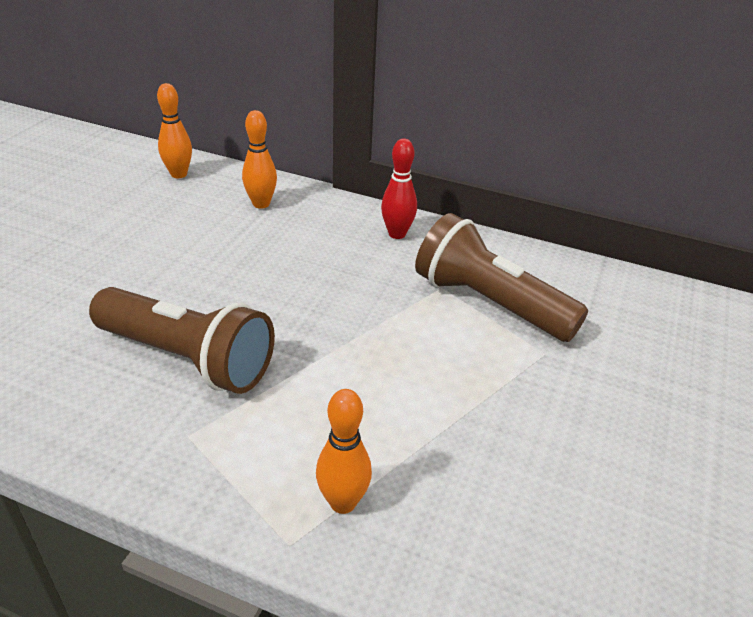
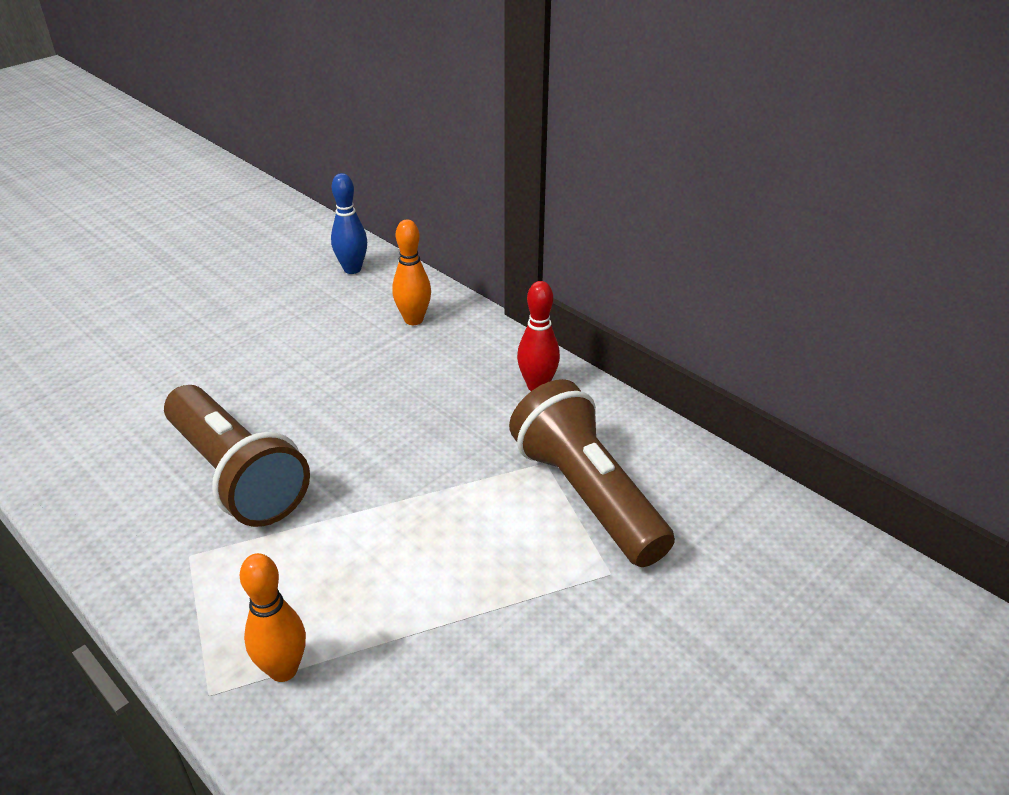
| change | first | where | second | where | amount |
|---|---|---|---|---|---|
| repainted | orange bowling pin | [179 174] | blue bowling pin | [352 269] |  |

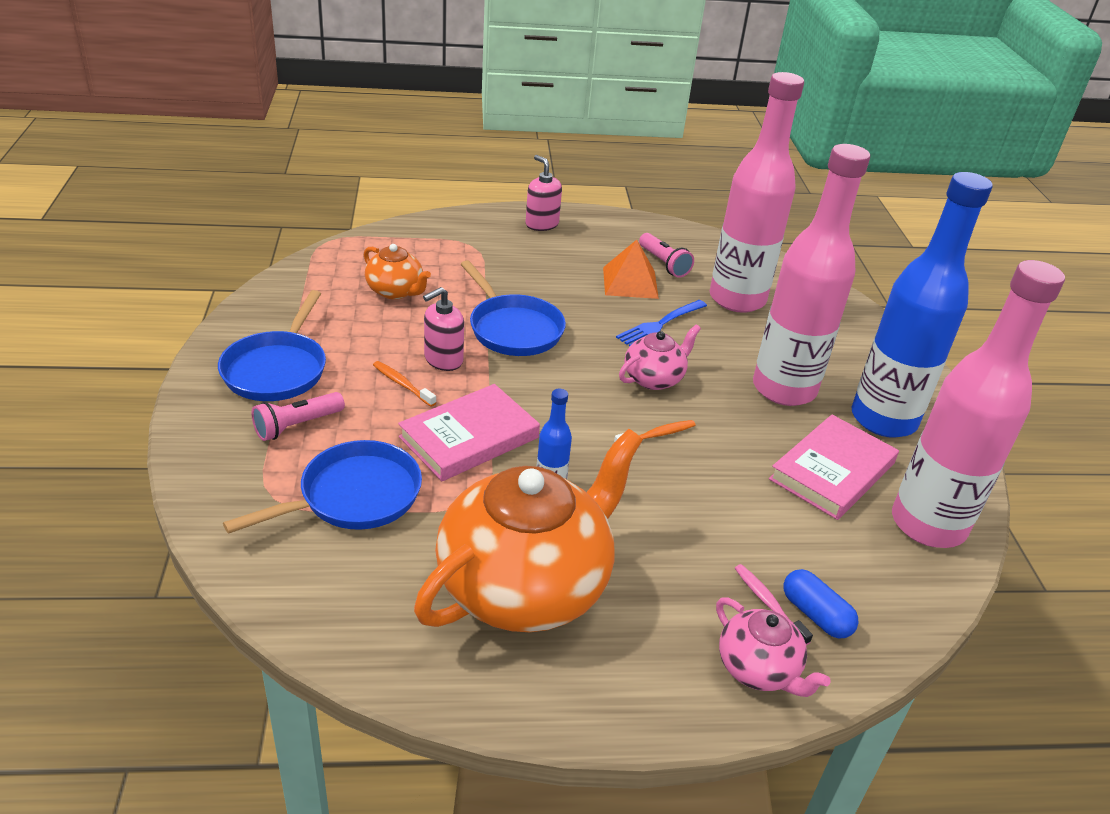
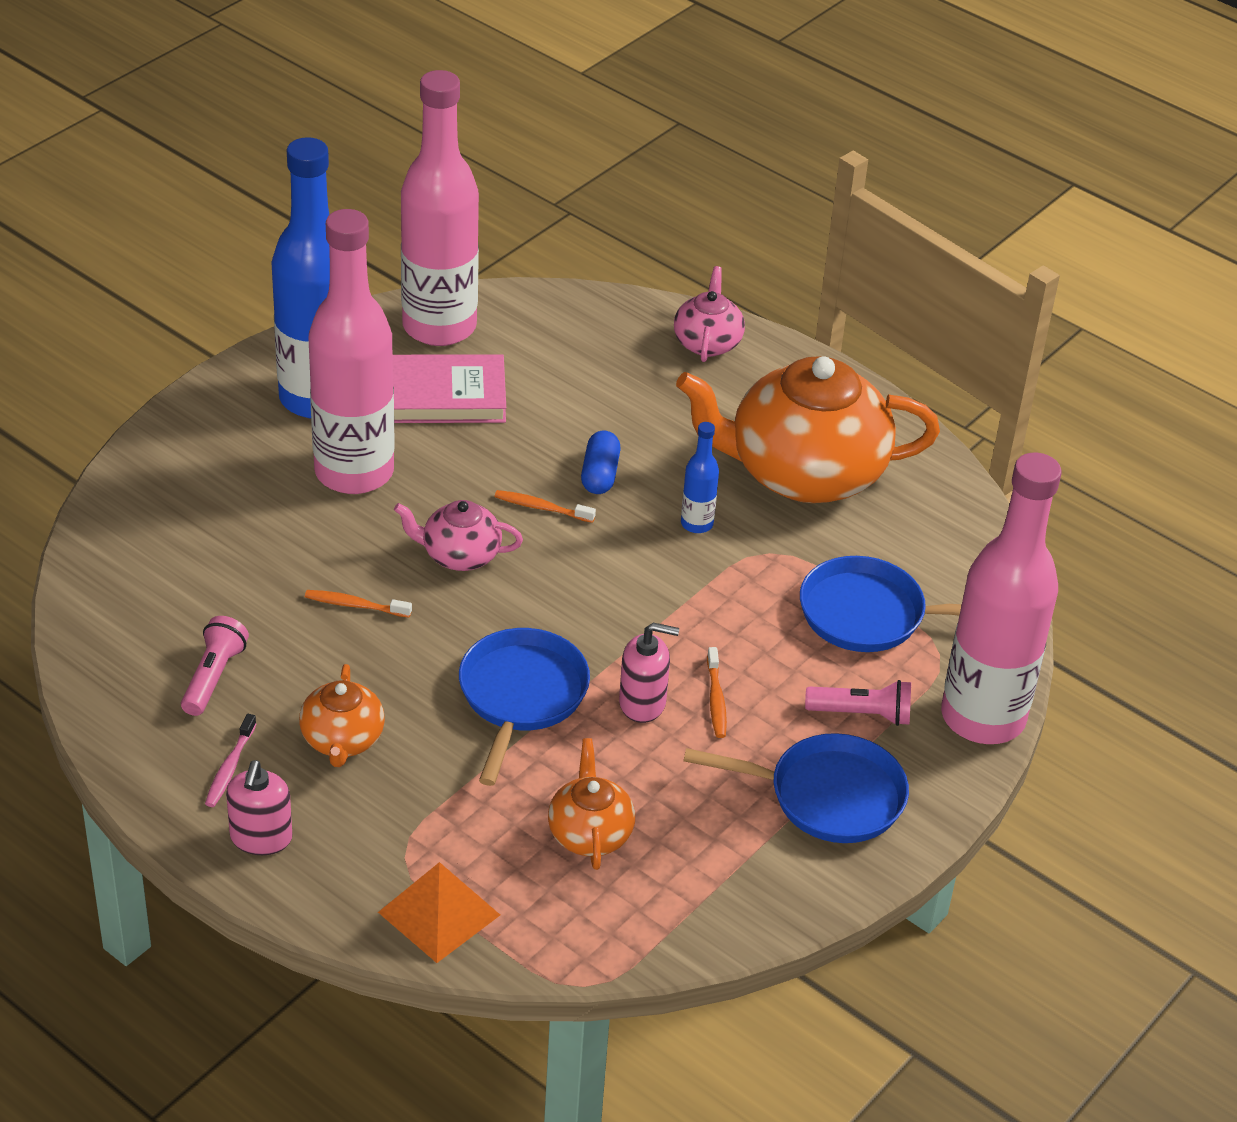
| change | first | where | second | where | amount |
|---|---|---|---|---|---|
| gone | pink book | [469 437] |  |  |  |
| new |  |  | orange teapot | [342 740] |  |
| shifted | orange pyramid | [630 282] |  | [439 913] |  |
| shifted | pink bottle | [737 299] |  | [983 717] |  |
| shifted | pink toothbrush | [768 604] |  | [230 767] |  |
| shifted | blue capsule | [815 615] |  | [600 474] |  |
| swapped | blue fork | [660 324] | orange toothbrush | [355 605] |  |
| rotated | blue pan | [277 369] |  | [827 796] | 45 degrees clockwise |

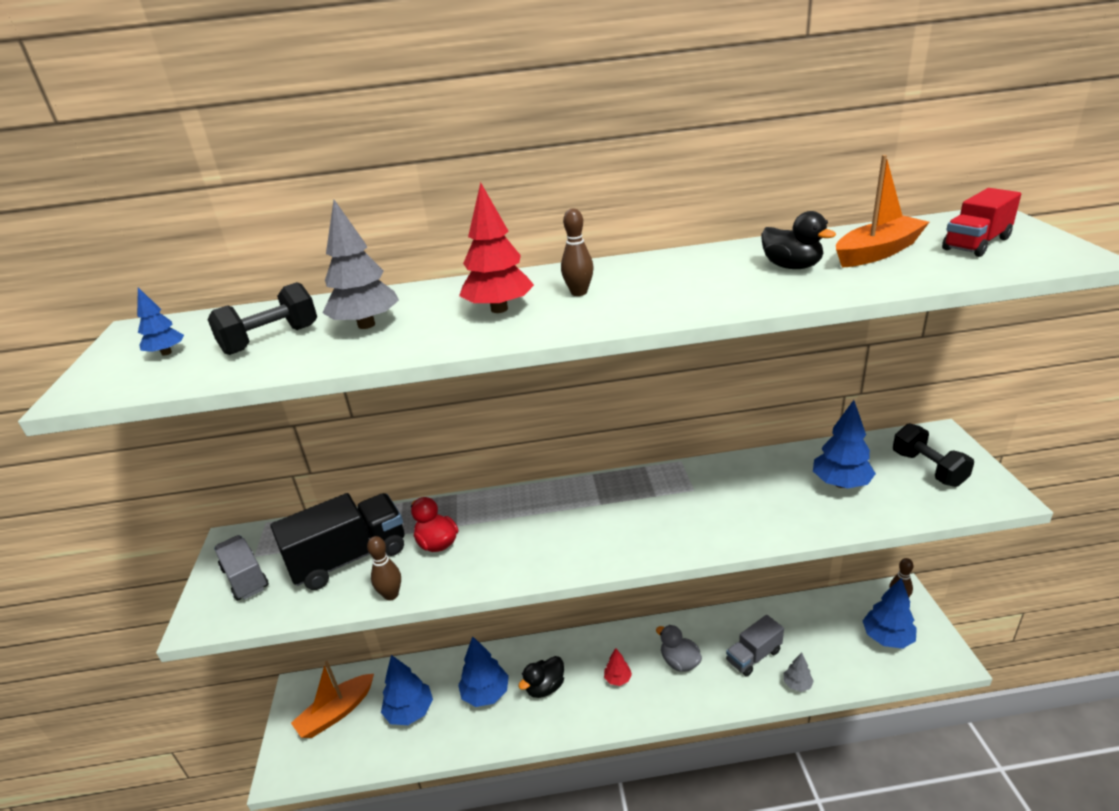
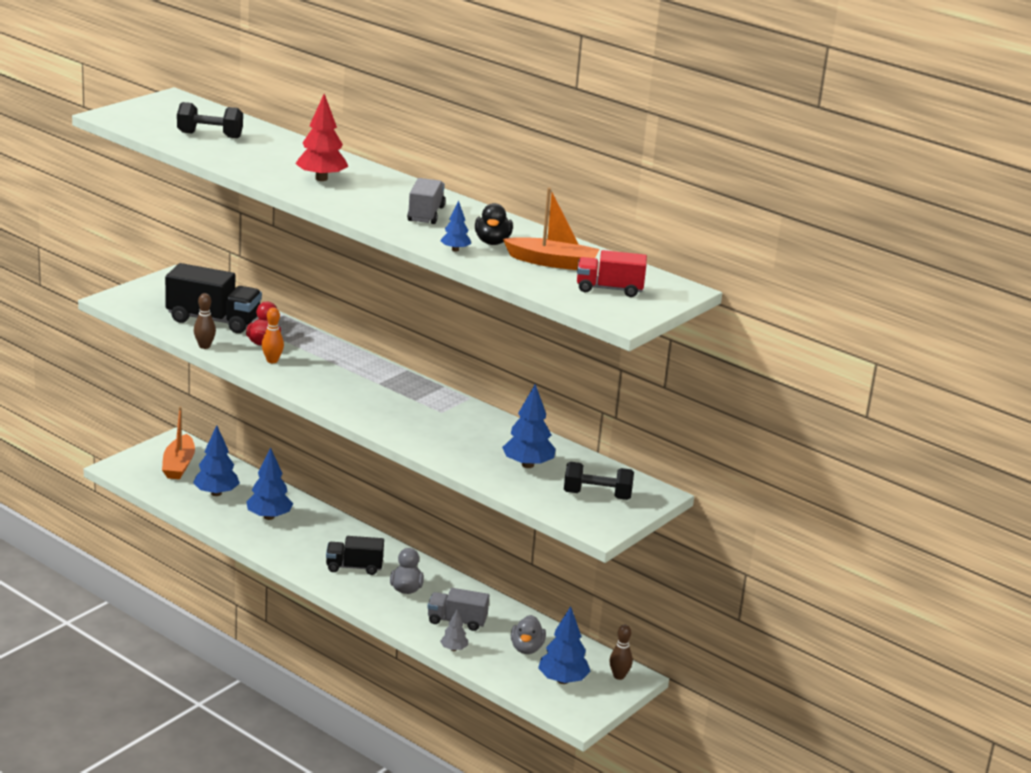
| change | first | where | second | where | amount |
|---|---|---|---|---|---|
| gone | grey tree | [366 325] |  |  |  |
| gone | black duck | [545 687] |  |  |  |
| gone | brown bowling pin | [579 292] |  |  |  |
| new |  |  | orange bowling pin | [272 361] |  |
| new |  |  | grey duck | [526 648] |  |
| shifted | blue tree | [166 353] |  | [455 250] |  |
| shifted | grey truck | [245 578] |  | [426 214] |  |
| swapped | red tree | [618 679] | black truck | [354 567] |  |
| rotated | orange boat | [336 713] |  | [178 465] | 90 degrees counterclockwise |
| rotated | black dumbbell | [928 469] |  | [597 495] | 75 degrees clockwise |

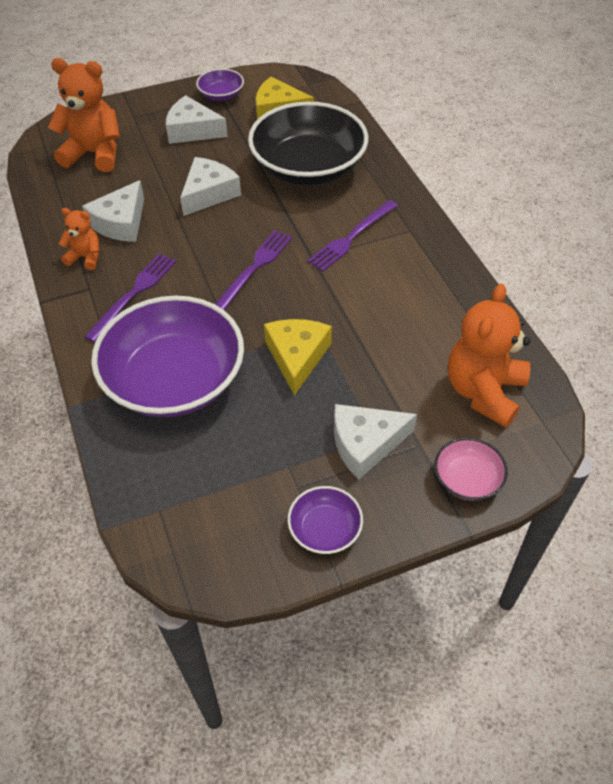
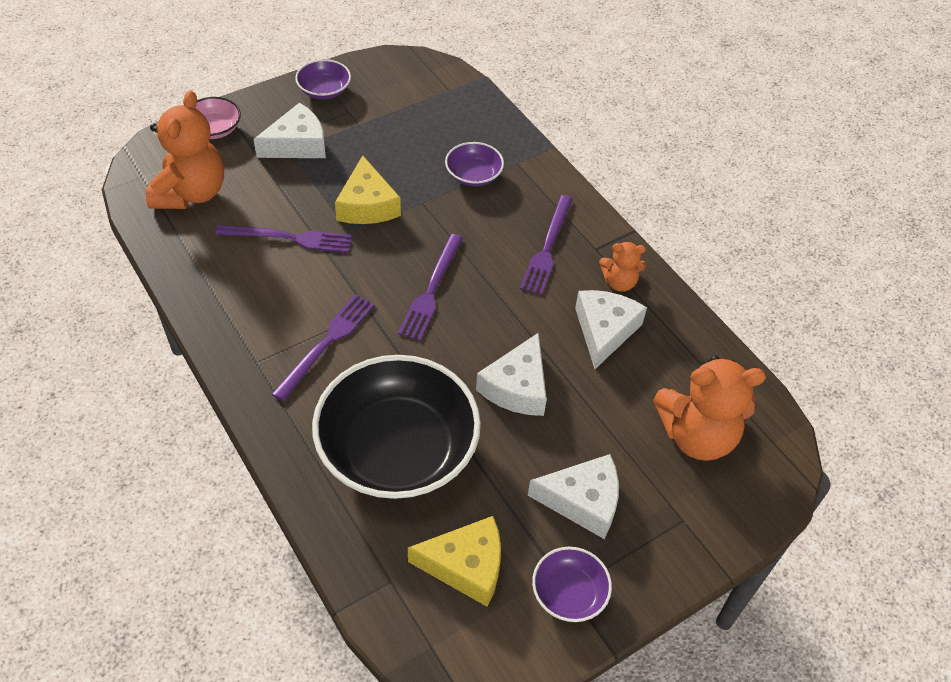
| change | first | where | second | where | amount |
|---|---|---|---|---|---|
| new |  |  | purple fork | [289 238] |  |
| scaled | purple bowl | [174 379] |  | [473 175] | x0.45 |

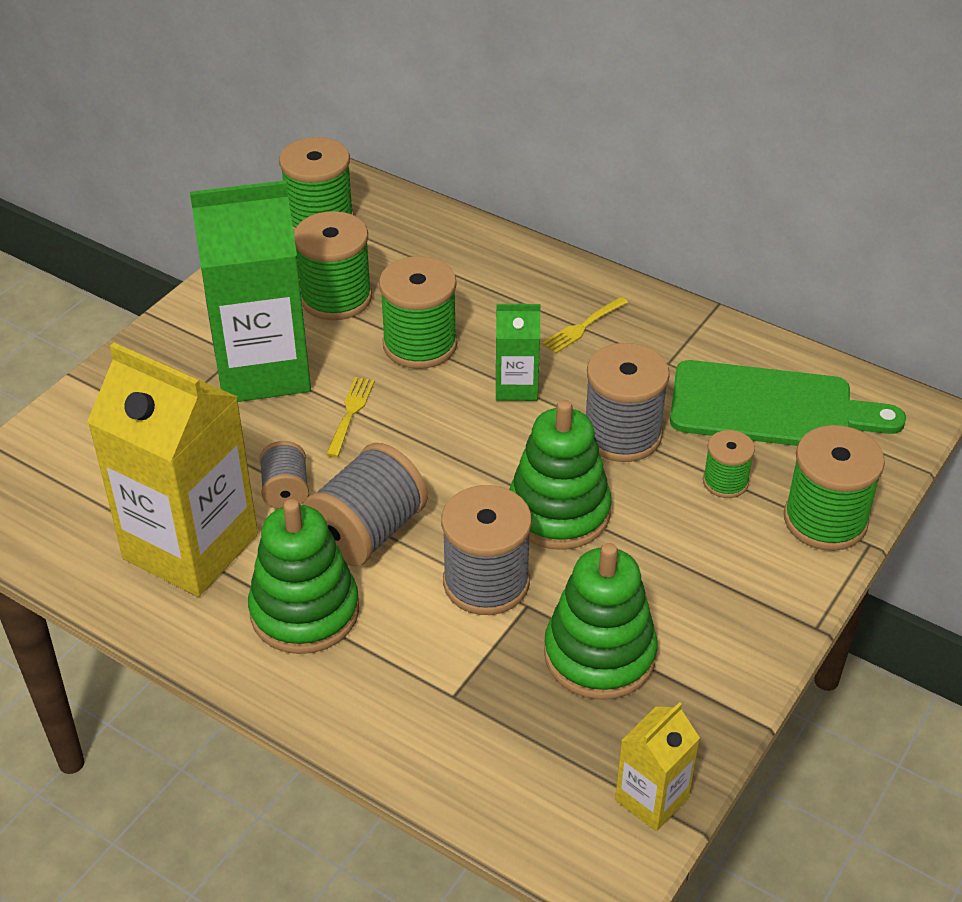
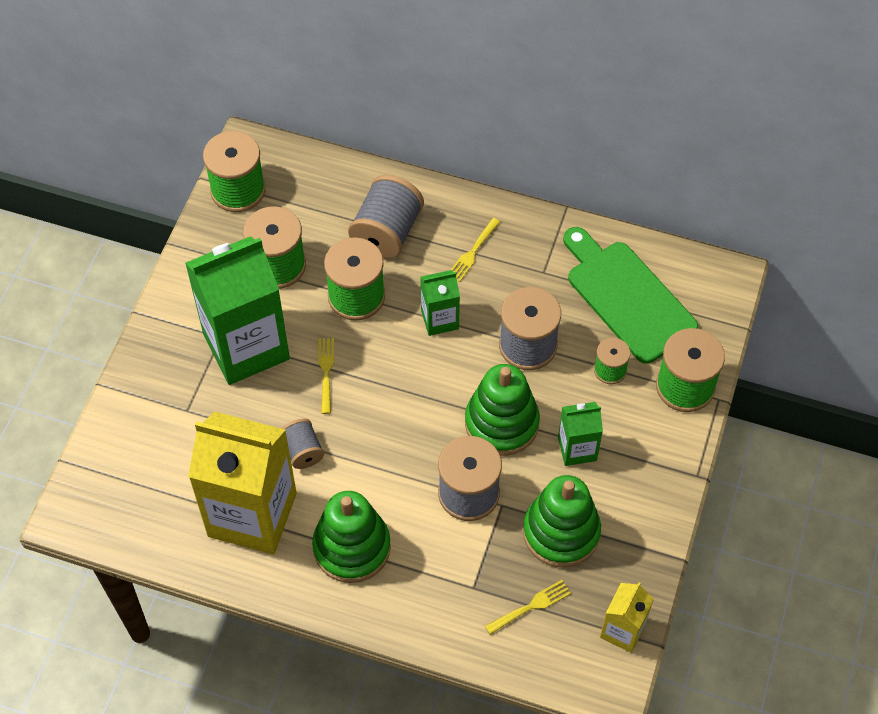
| change | first | where | second | where | amount |
|---|---|---|---|---|---|
| new |  |  | yellow fork | [530 607] |  |
| new |  |  | green carton | [577 449] |  |
| shifted | grey spool | [367 532] |  | [387 232] |  |
| rotated | green cutting board | [771 408] |  | [627 297] | 120 degrees counterclockwise |

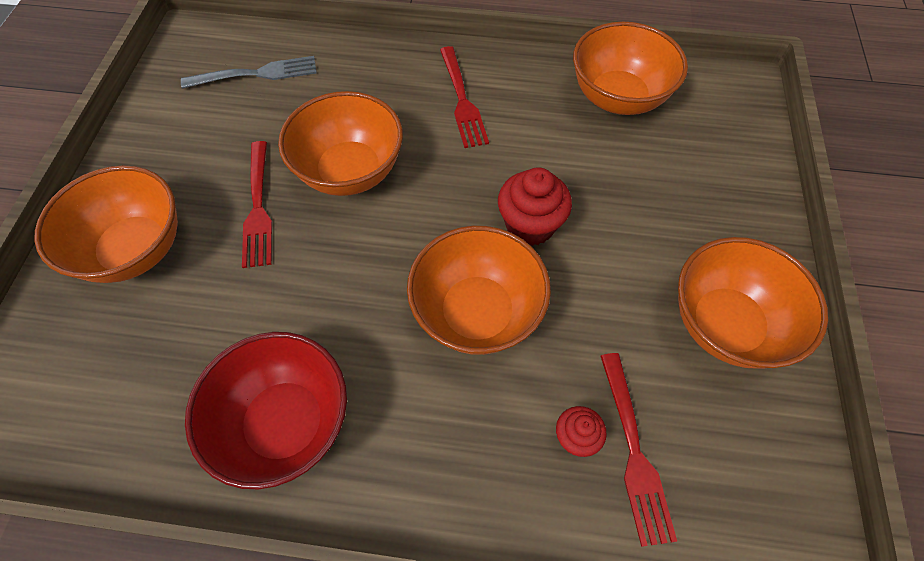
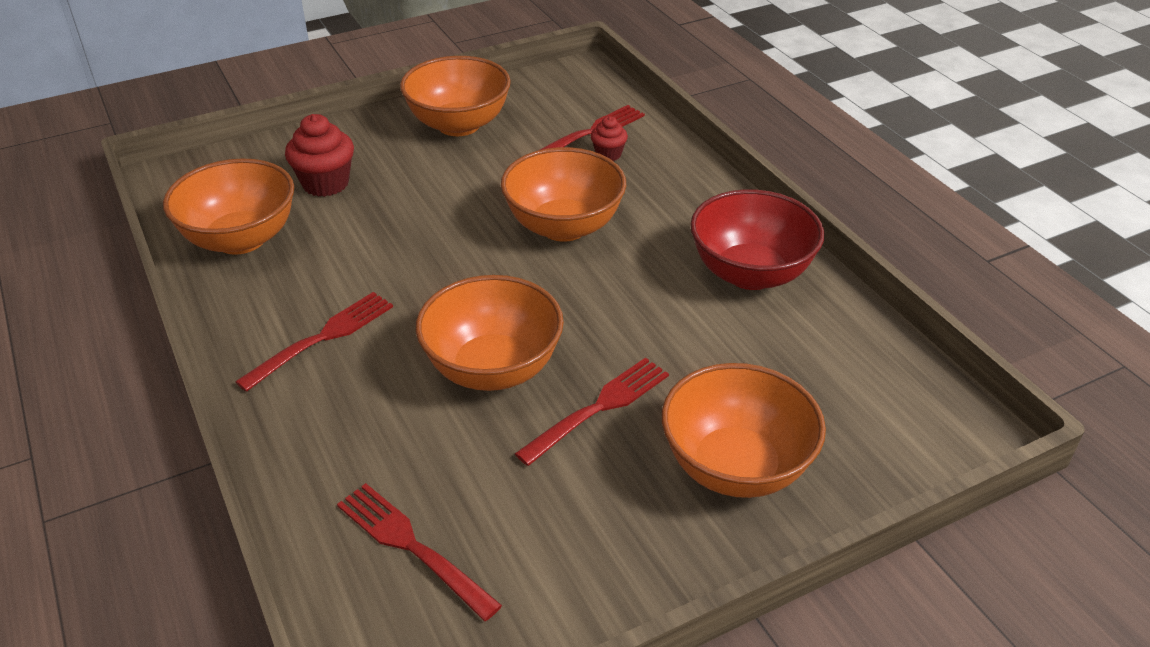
| change | first | where | second | where | amount |
|---|---|---|---|---|---|
| shifted | red cupcake | [530 226] |  | [325 183] |  |
| repainted | grey fork | [256 74] | red fork | [412 546] |  |

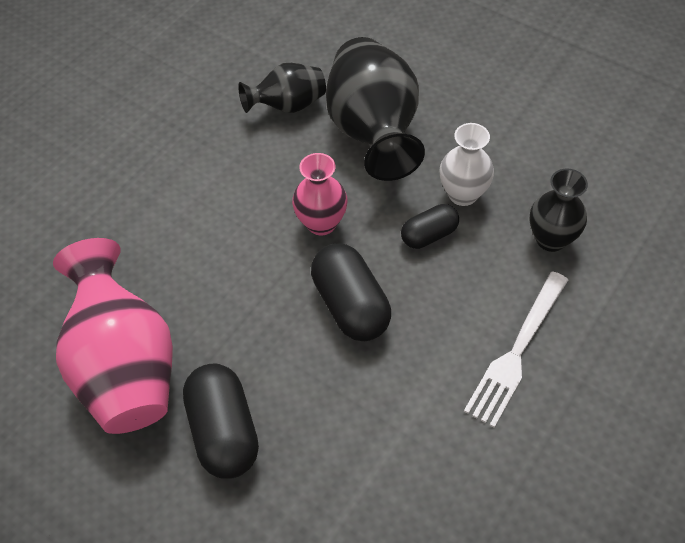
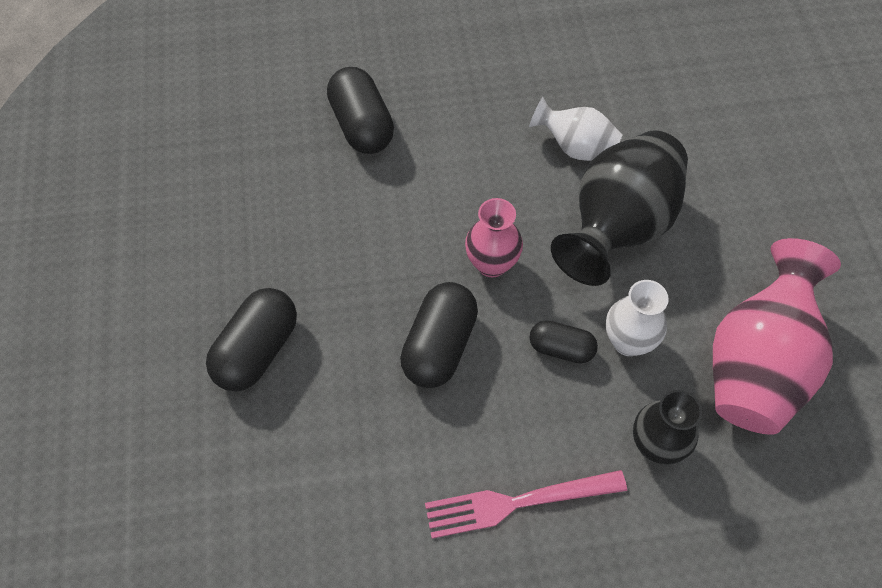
| change | first | where | second | where | amount |
|---|---|---|---|---|---|
| new |  |  | black capsule | [361 125] |  |
| shifted | pink vase | [126 367] |  | [756 365] |  |
| repainted | black vase | [288 105] | white vase | [576 147] |  |
| repainted | white fork | [516 352] | pink fork | [516 503] |  |

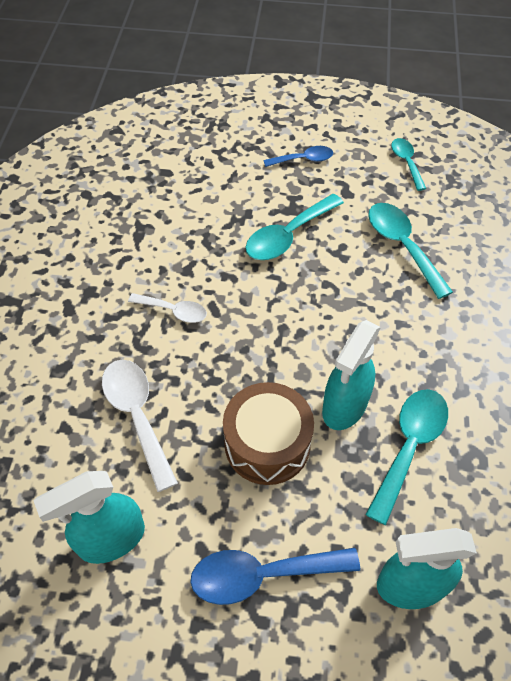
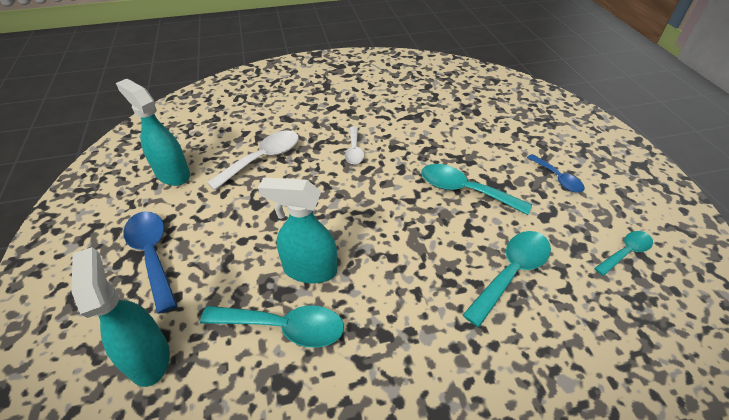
| change | first | where | second | where | amount |
|---|---|---|---|---|---|
| gone | brown drum | [267 444] |  |  |  |

